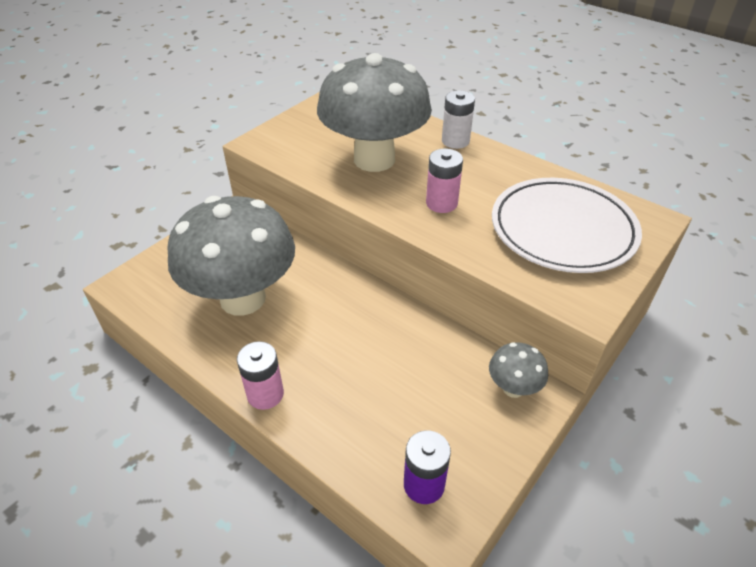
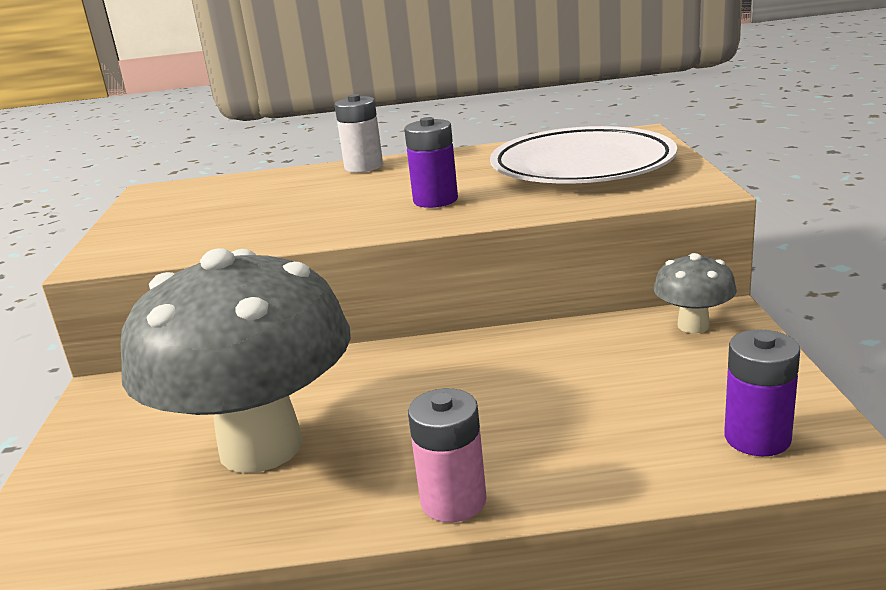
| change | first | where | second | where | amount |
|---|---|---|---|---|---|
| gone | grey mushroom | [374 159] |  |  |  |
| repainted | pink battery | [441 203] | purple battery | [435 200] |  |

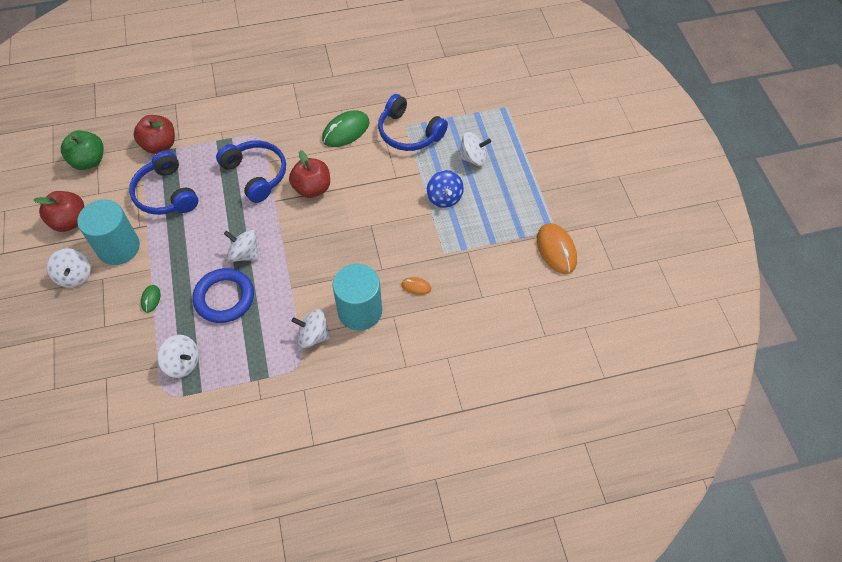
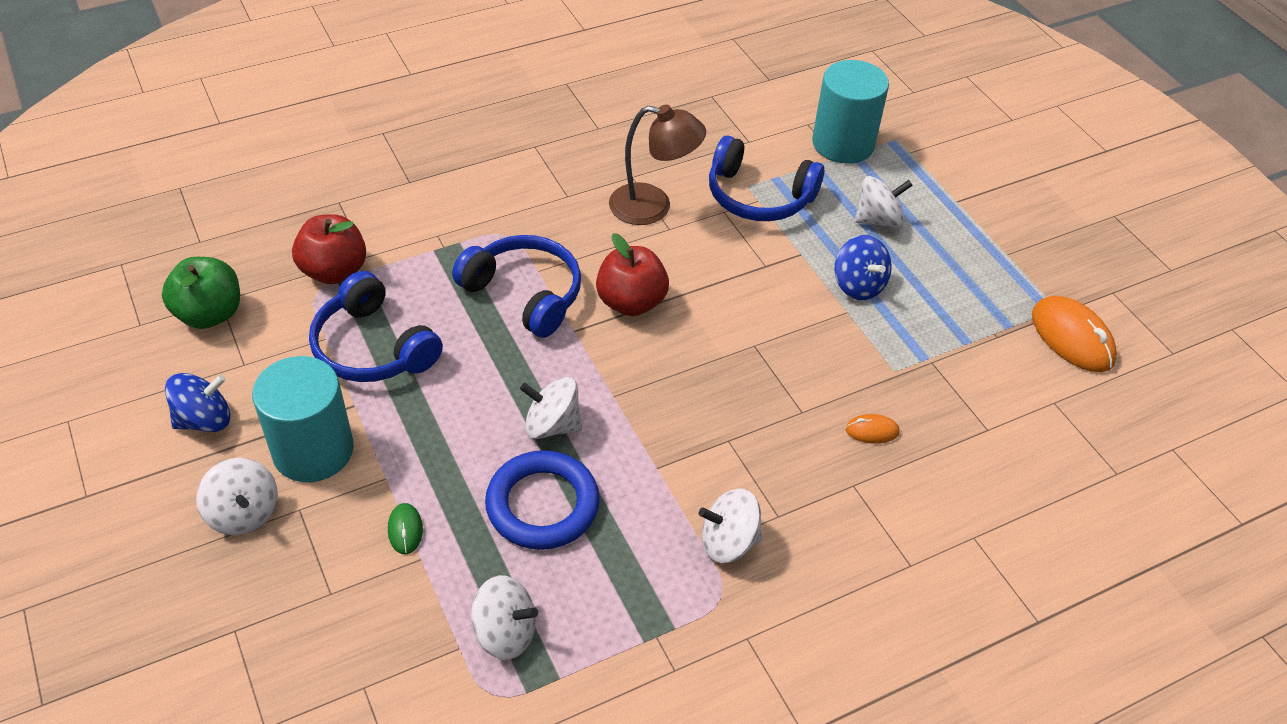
| change | first | where | second | where | amount |
|---|---|---|---|---|---|
| shifted | turquoise cylinder | [360 311] |  | [843 143] |  |
| swapped | red apple | [70 221] | blue spinning top | [204 420] |  |
| swapped | green mouse | [346 131] | brown lamp | [653 207] |  |

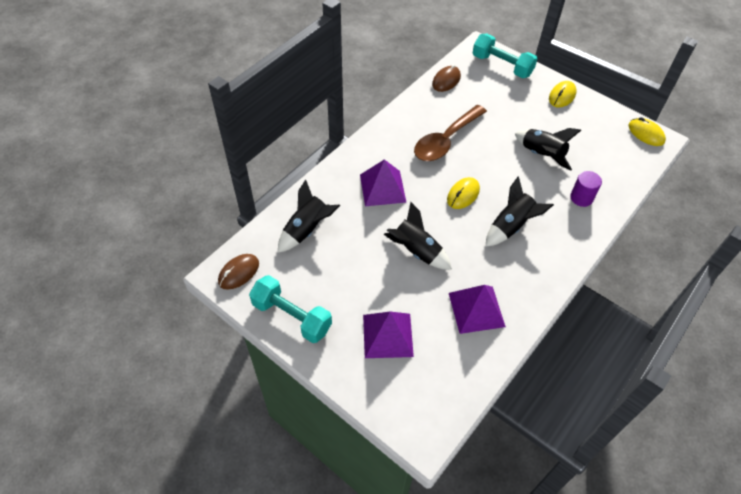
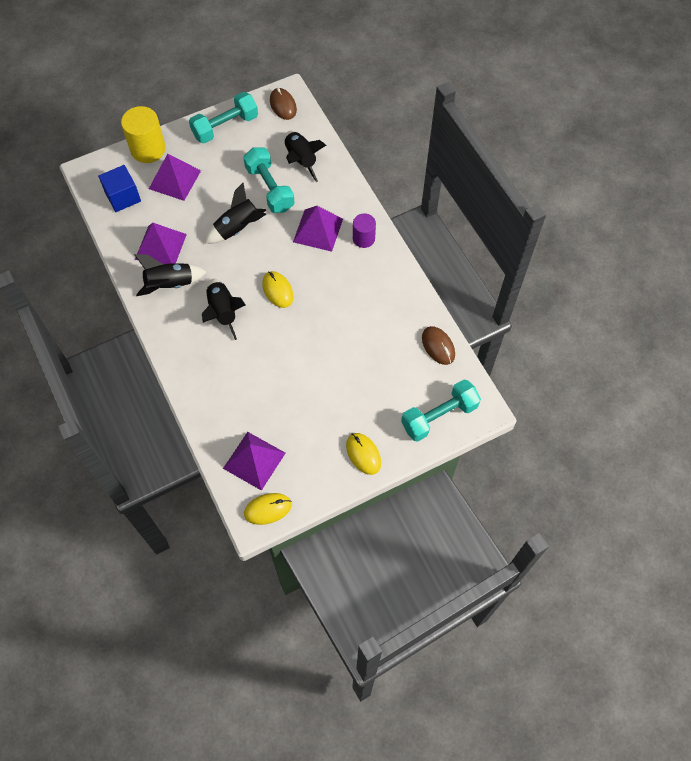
| change | first | where | second | where | amount |
|---|---|---|---|---|---|
| gone | brown spoon | [445 141] |  |  |  |
| new |  |  | blue cube | [123 197] |  |
| new |  |  | yellow cylinder | [148 149] |  |
| new |  |  | purple pyramid | [254 460] |  |
| new |  |  | turquoise dumbbell | [269 188] |  |
| shifted | black rocket | [541 155] |  | [170 284] |  |
| shifted | purple cylinder | [581 198] |  | [363 238] |  |

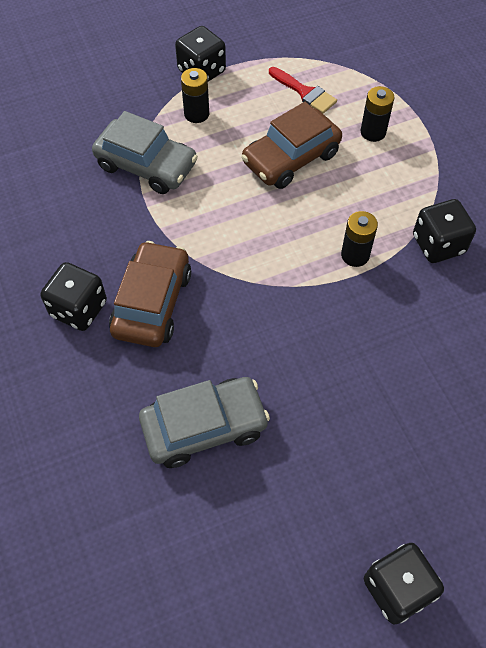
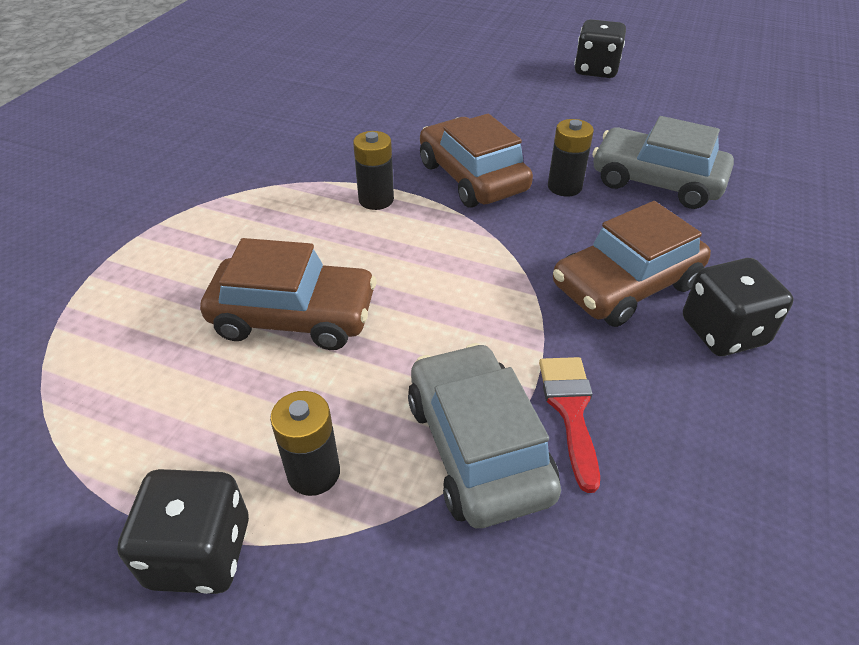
| change | first | where | second | where | amount |
|---|---|---|---|---|---|
| gone | black dice | [438 244] |  |  |  |
| new |  |  | brown car | [472 177] |  |
| shifted | red brush | [305 92] |  | [570 410] |  |
| shifted | black battery | [373 132] |  | [564 187] |  |

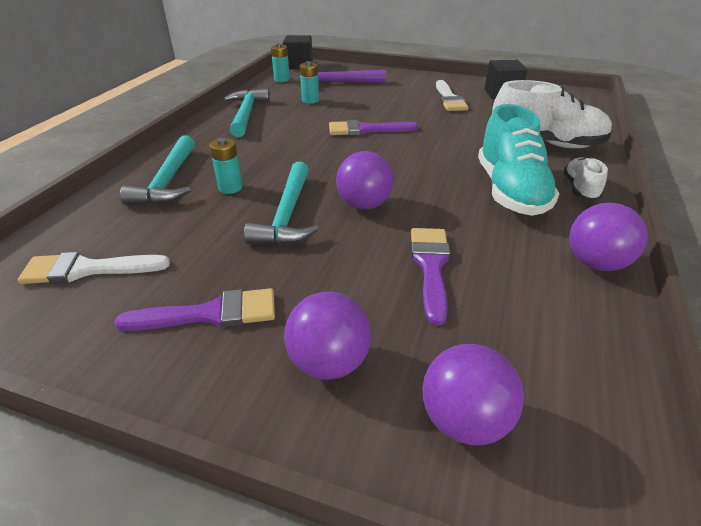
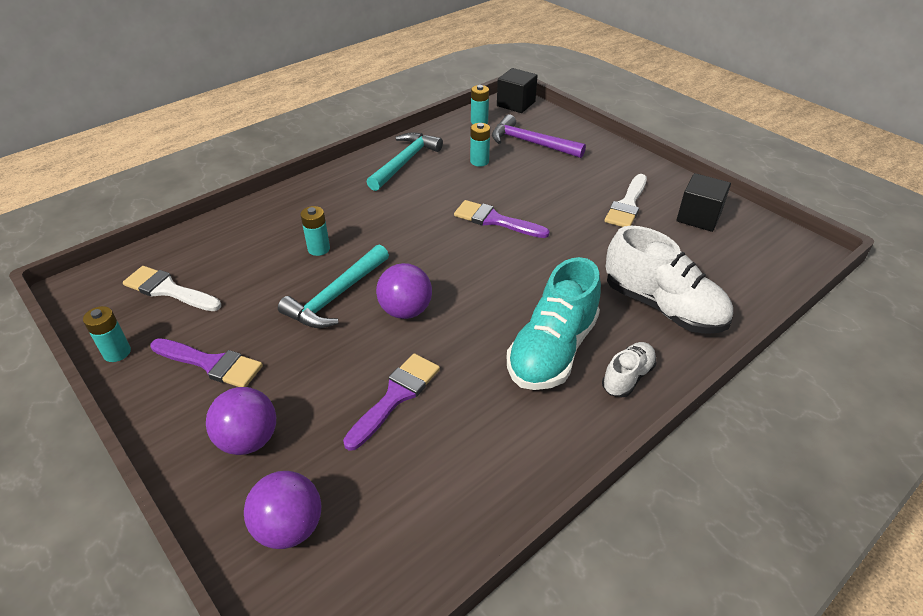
| change | first | where | second | where | amount |
|---|---|---|---|---|---|
| gone | turquoise hammer | [168 181] |  |  |  |
| gone | purple ball | [596 263] |  |  |  |
| new |  |  | turquoise battery | [117 352] |  |

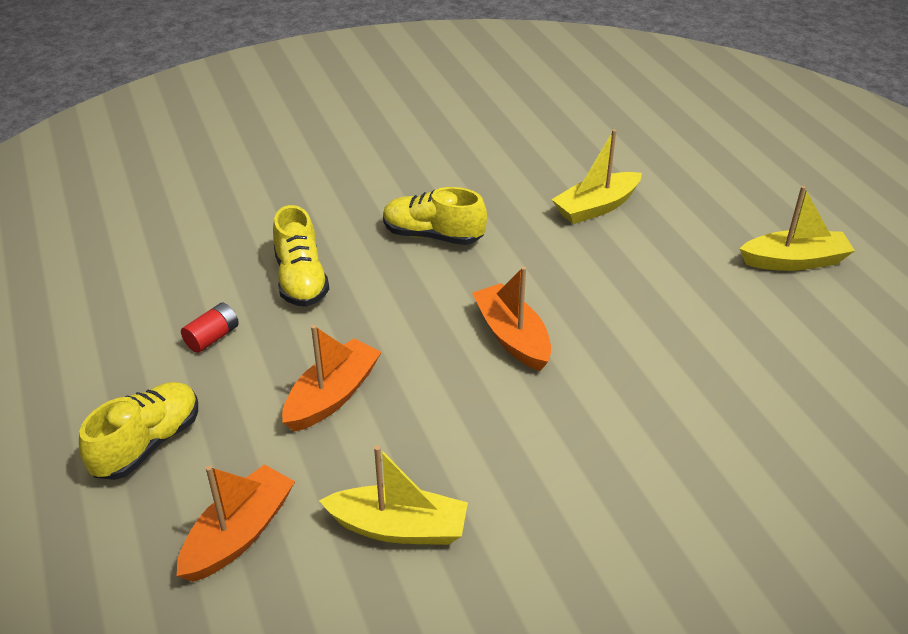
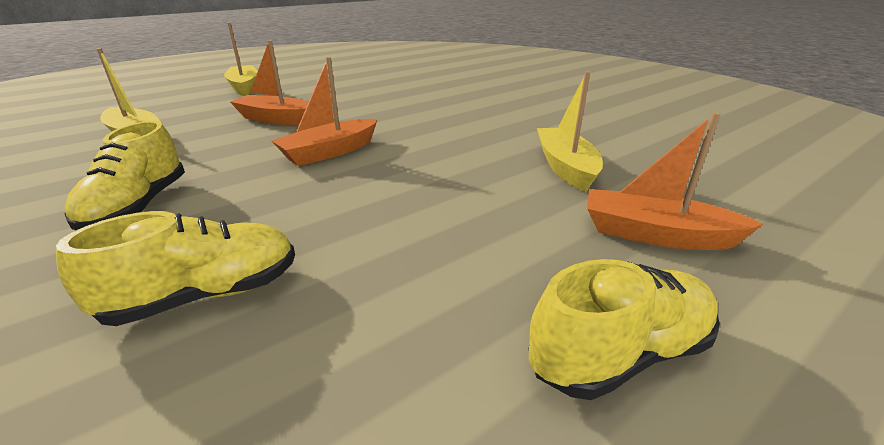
| change | first | where | second | where | amount |
|---|---|---|---|---|---|
| gone | red battery | [212 337] |  |  |  |
| shifted | orange boat | [332 396] |  | [277 119] |  |
| rotated | yellow shoe | [148 444] |  | [619 354] | 135 degrees clockwise |

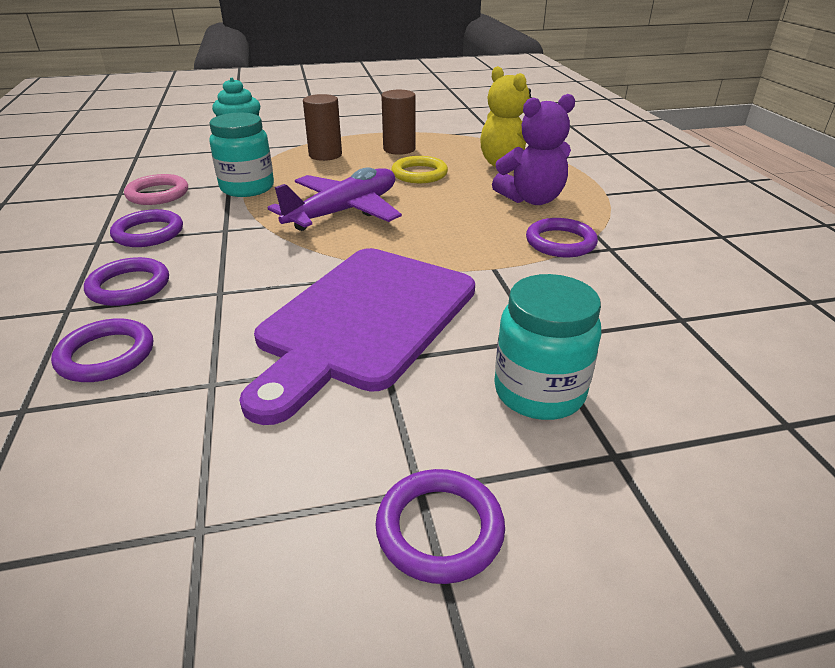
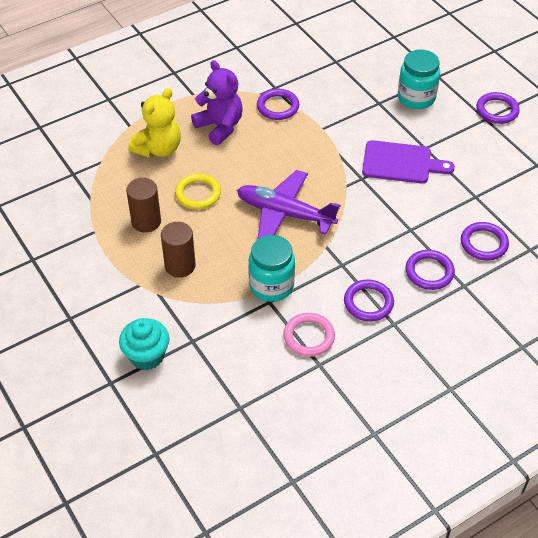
| change | first | where | second | where | amount |
|---|---|---|---|---|---|
| scaled | purple cutting board | [364 321] |  | [401 163] | x0.62 |

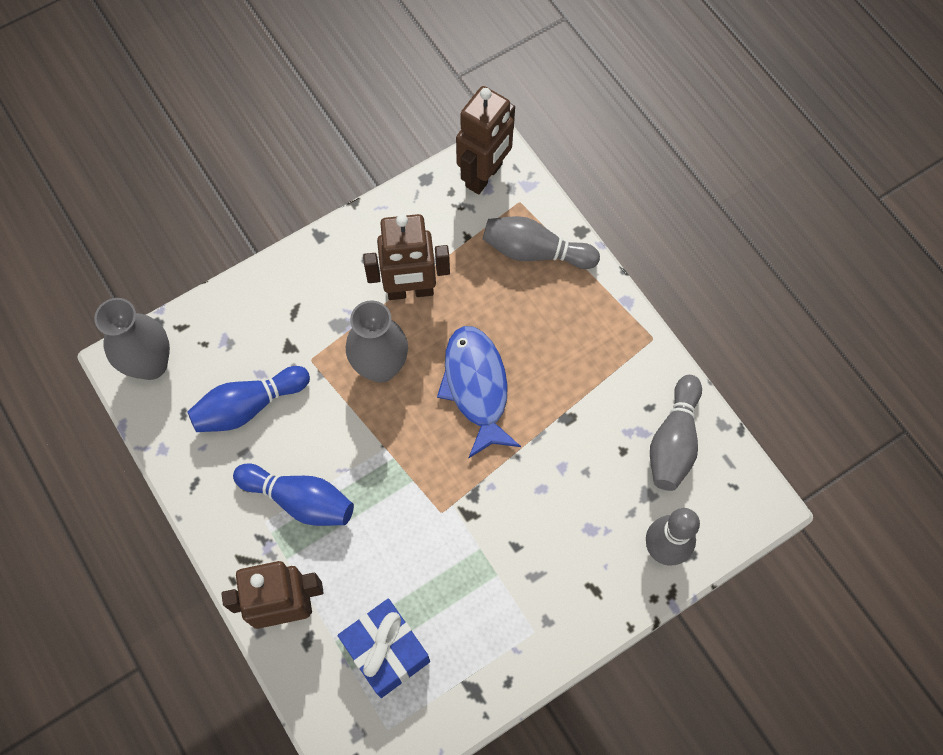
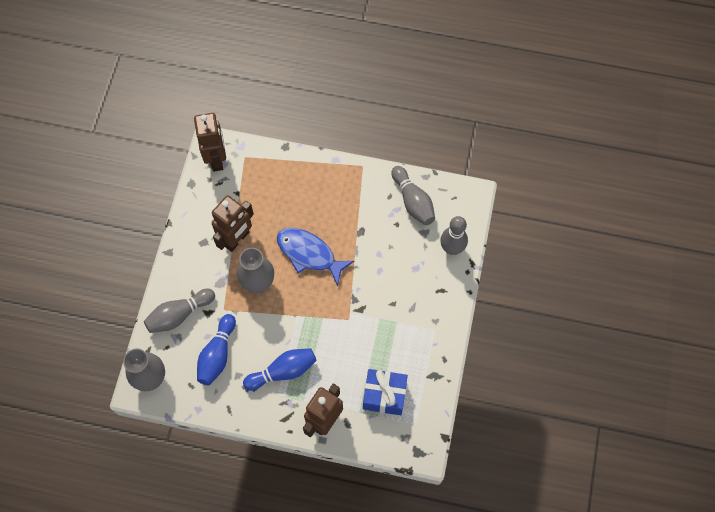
| change | first | where | second | where | amount |
|---|---|---|---|---|---|
| shifted | grey bowling pin | [535 252] |  | [179 314] |  |

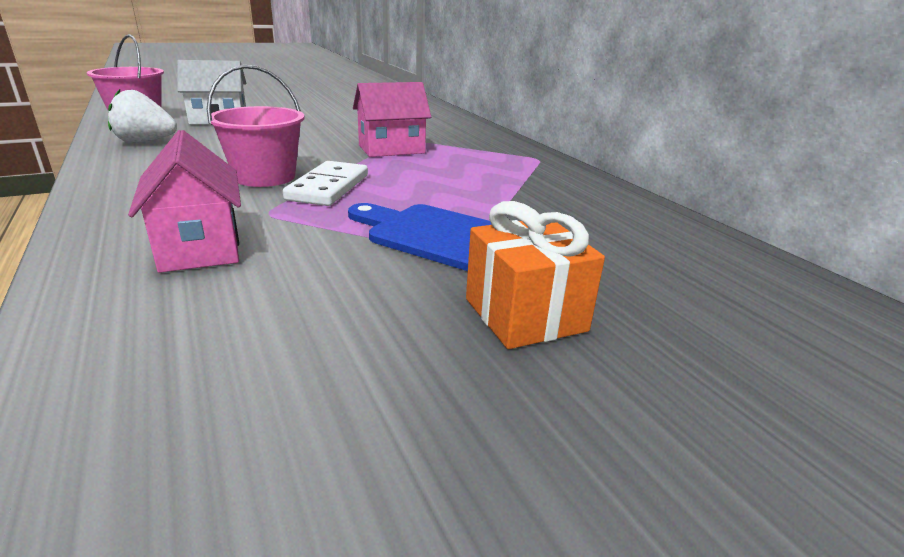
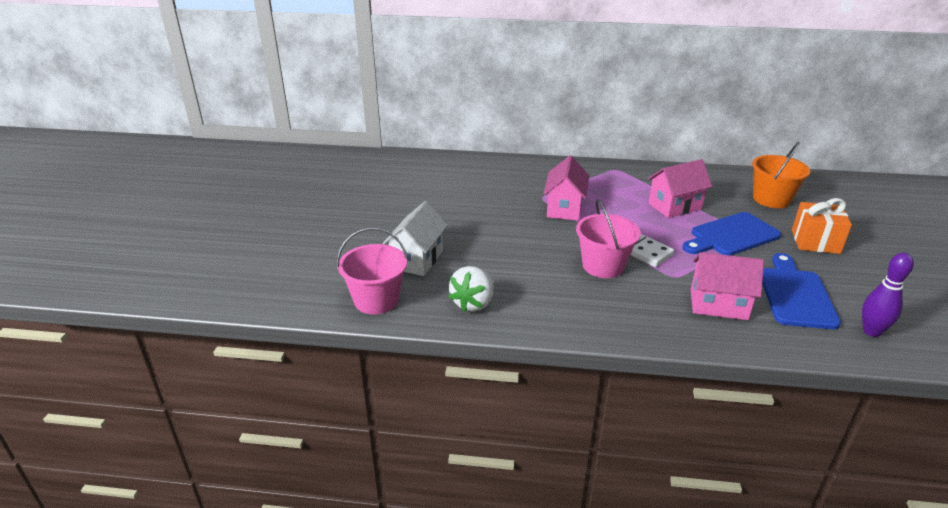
| change | first | where | second | where | amount |
|---|---|---|---|---|---|
| new |  |  | pink house | [674 206] |  |
| new |  |  | orange bucket | [771 199] |  |
| new |  |  | blue cutting board | [795 295] |  |
| new |  |  | purple bowling pin | [871 331] |  |

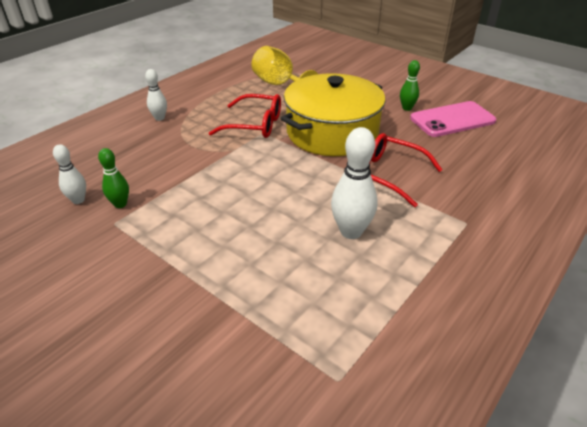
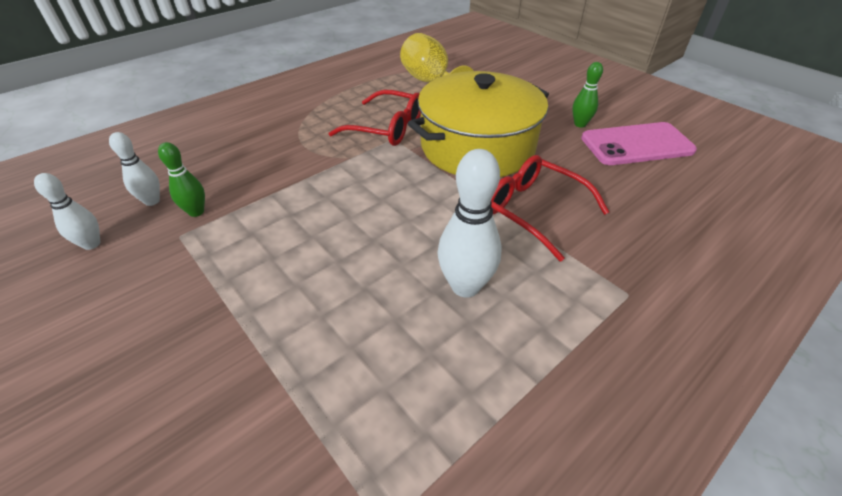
| change | first | where | second | where | amount |
|---|---|---|---|---|---|
| shifted | white bowling pin | [159 118] |  | [91 244] |  |

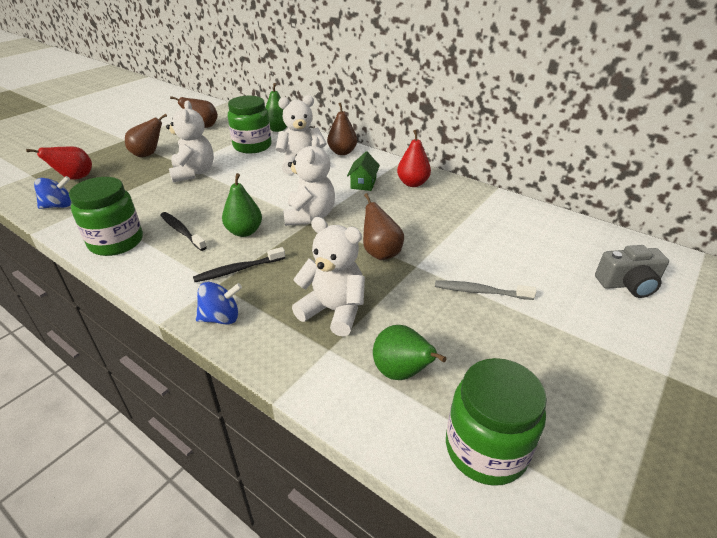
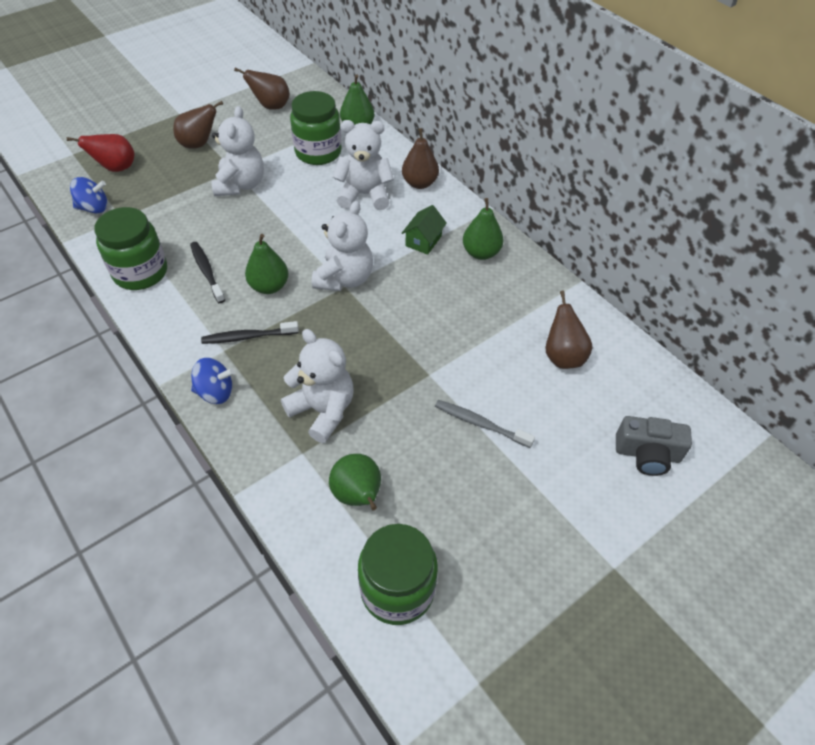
| change | first | where | second | where | amount |
|---|---|---|---|---|---|
| shifted | brown pear | [380 253] |  | [563 356] |  |
| repainted | red pear | [412 183] | green pear | [481 253] |  |

